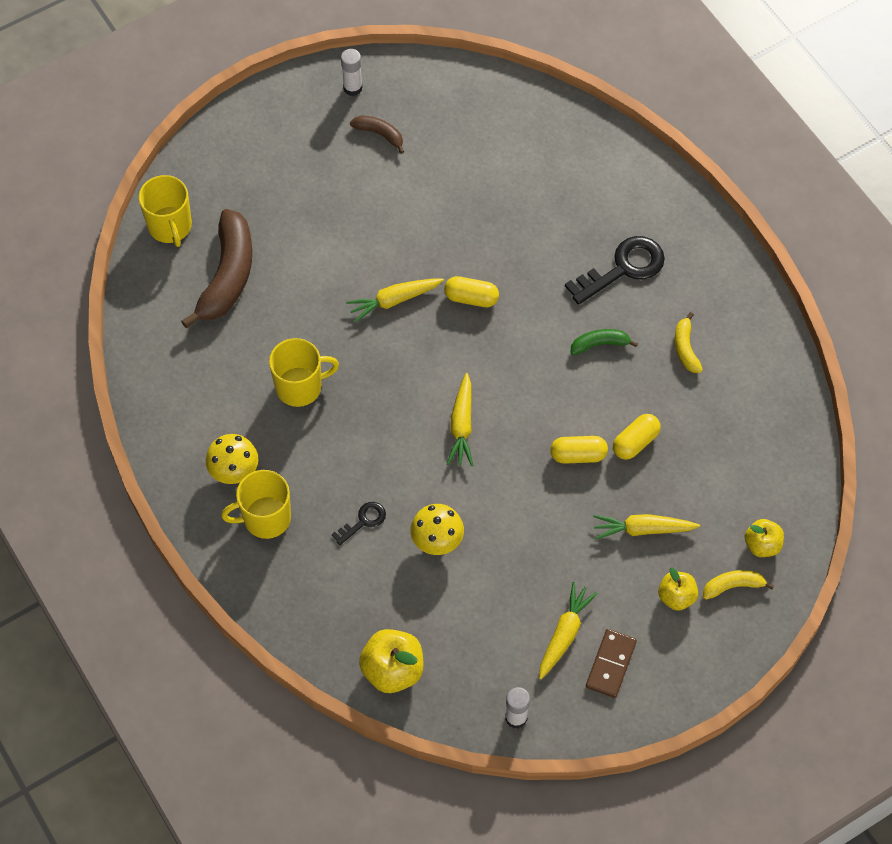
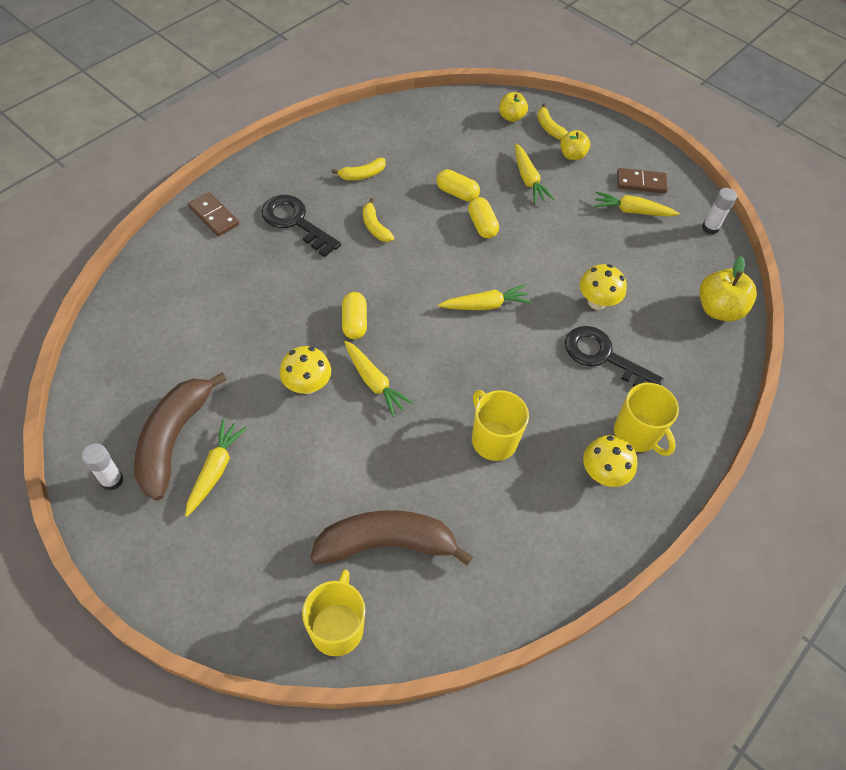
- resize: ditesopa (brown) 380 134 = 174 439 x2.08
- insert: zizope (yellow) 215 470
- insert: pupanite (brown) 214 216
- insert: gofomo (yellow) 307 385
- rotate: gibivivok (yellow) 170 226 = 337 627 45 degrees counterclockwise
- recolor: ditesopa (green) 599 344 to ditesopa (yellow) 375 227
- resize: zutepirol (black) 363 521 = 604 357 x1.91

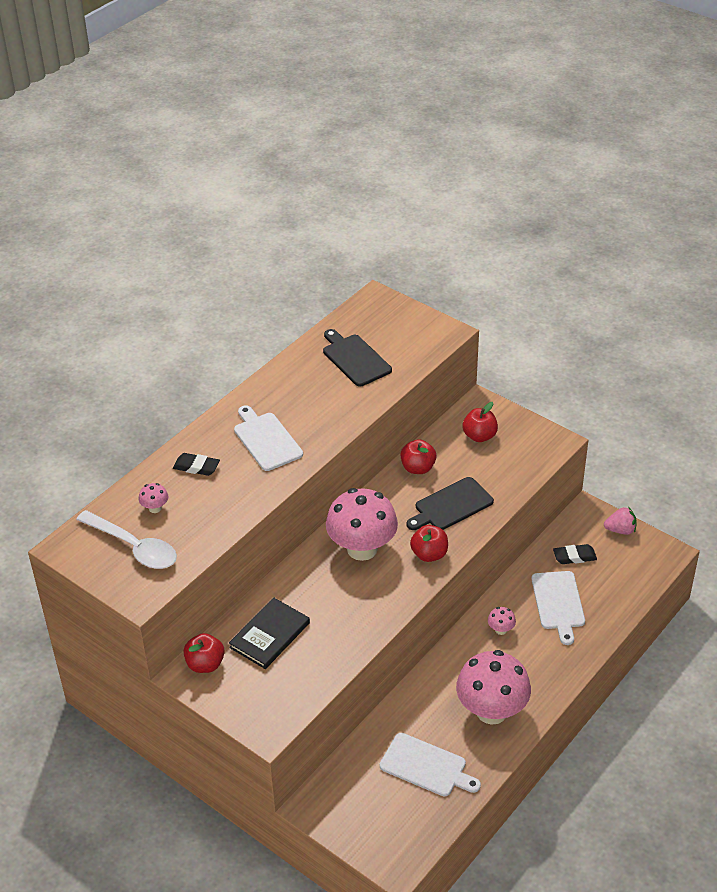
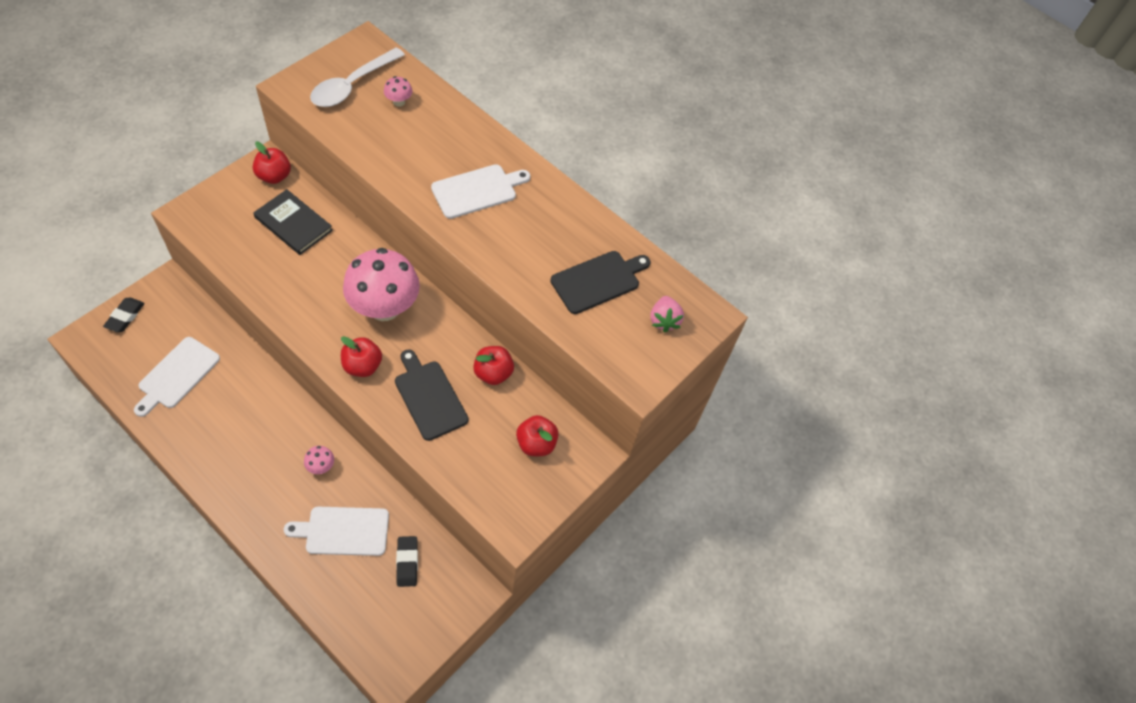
- move: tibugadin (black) 196 467 to 125 317
- move: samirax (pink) 620 530 to 664 320
- delete: gofomo (pink) 491 711

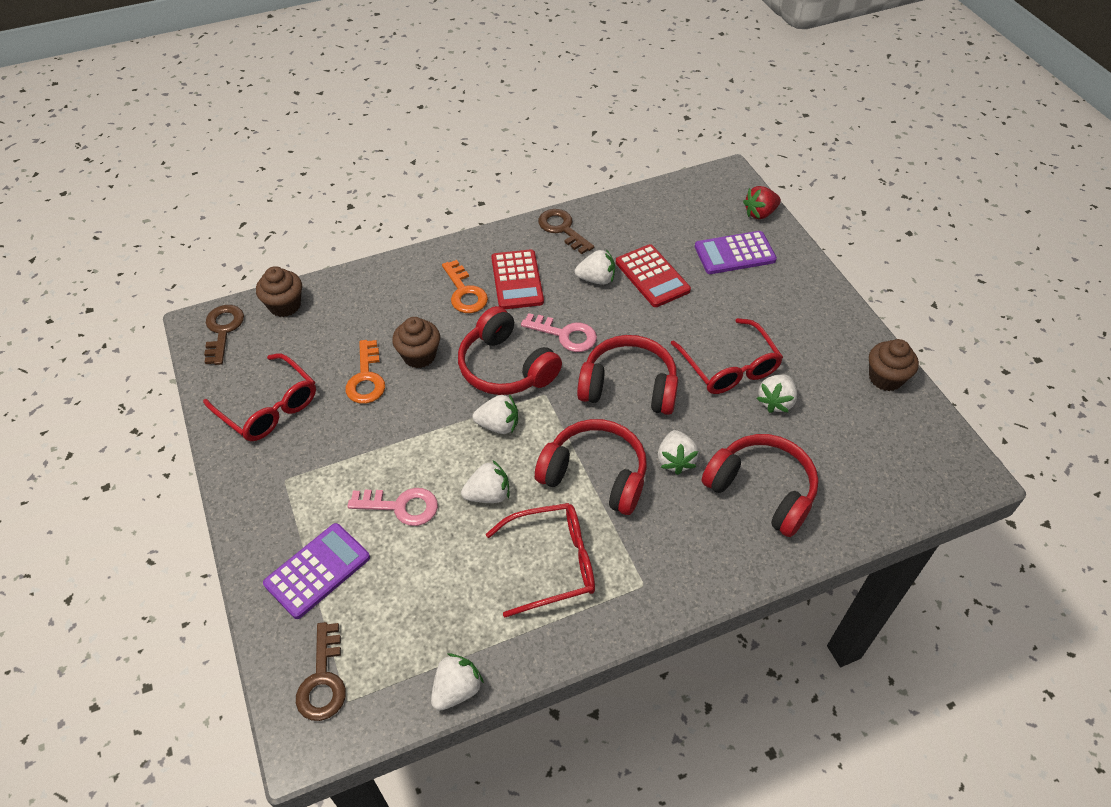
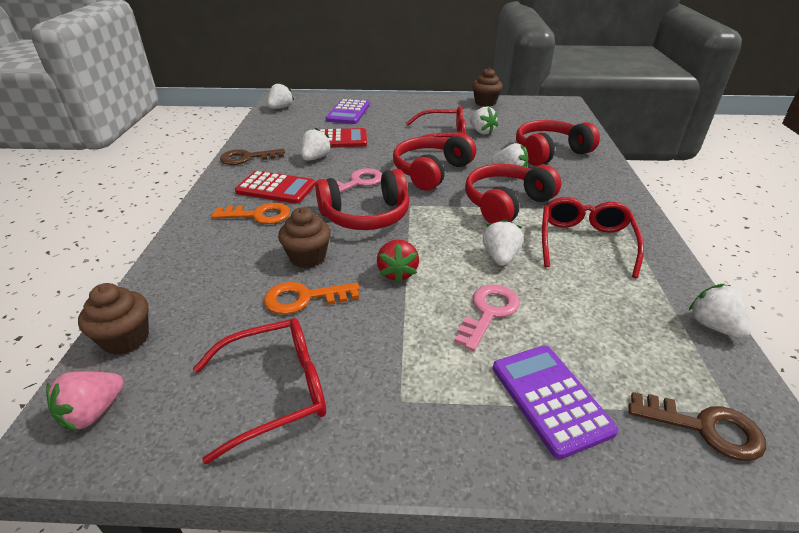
- replace: zutepirol (brown) 223 330 to samirax (pink) 93 412
- rotate: zutepirol (orange) 366 378 = 304 298 150 degrees clockwise
- move: samirax (white) 498 425 to 280 108
- move: samirax (red) 760 213 to 397 273

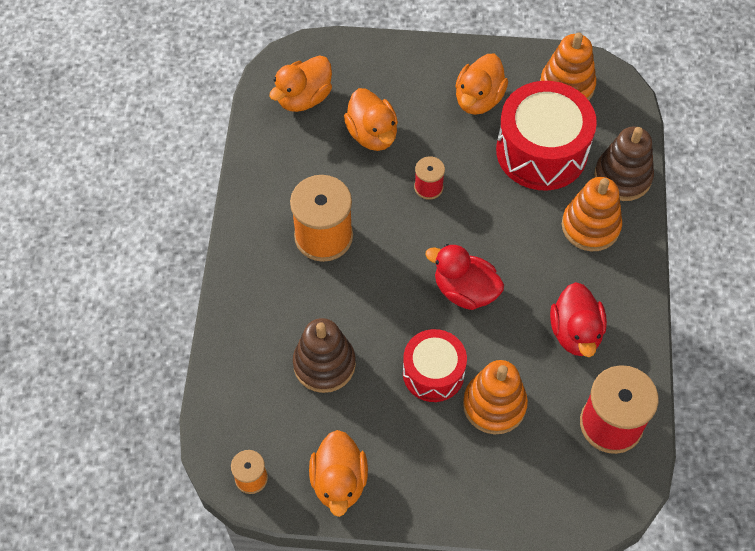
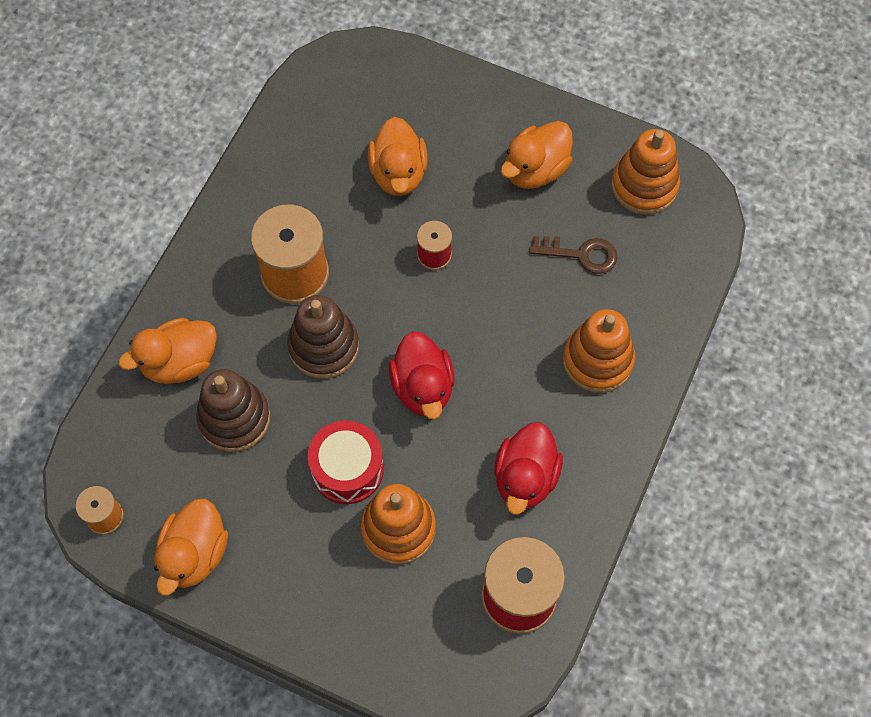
- move: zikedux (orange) 304 98 to 180 362
- move: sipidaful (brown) 622 177 to 324 346
- rotate: zikedux (red) 465 290 = 423 387 150 degrees counterclockwise
- replace: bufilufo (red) 541 151 to zutepirol (brown) 580 254

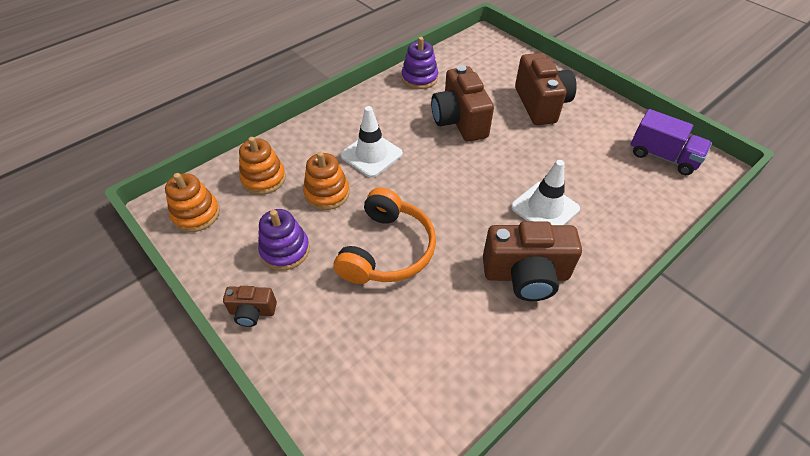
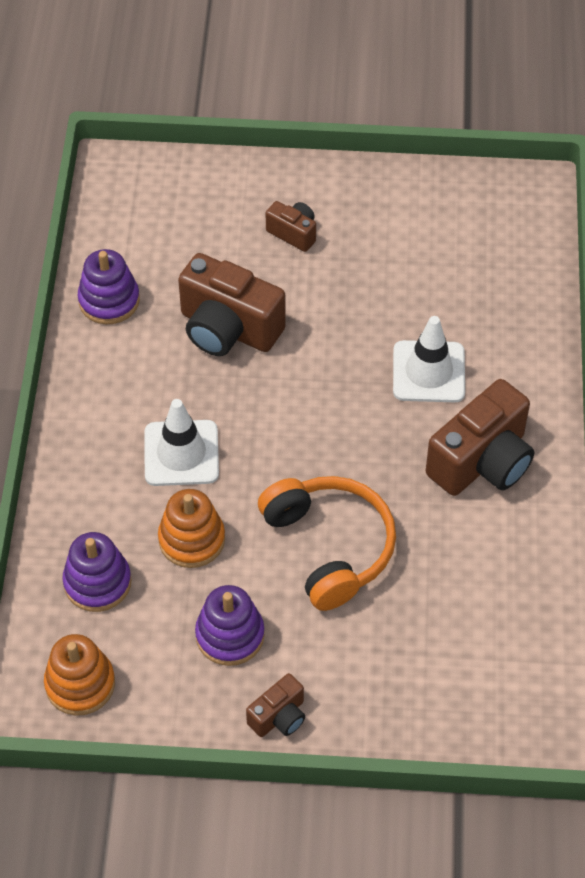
- recolor: sipidaful (orange) 264 178 to sipidaful (purple) 97 582
- resize: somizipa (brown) 540 104 = 293 233 x0.51
- delete: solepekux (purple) 662 156

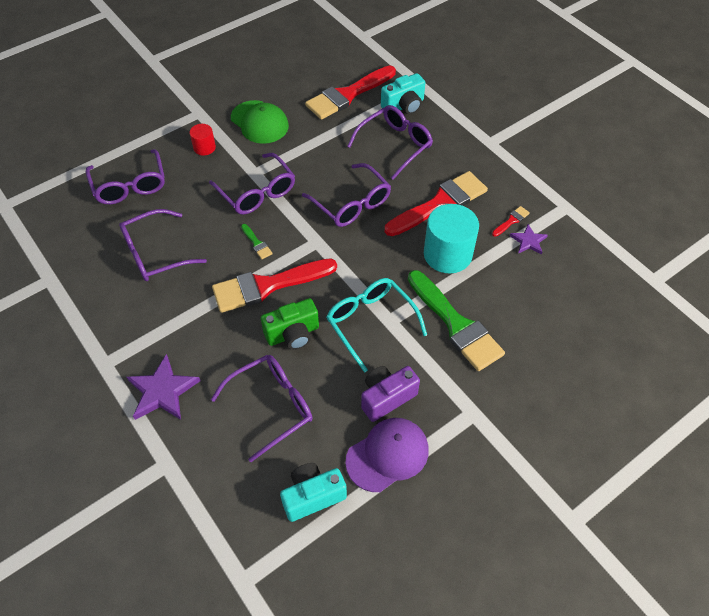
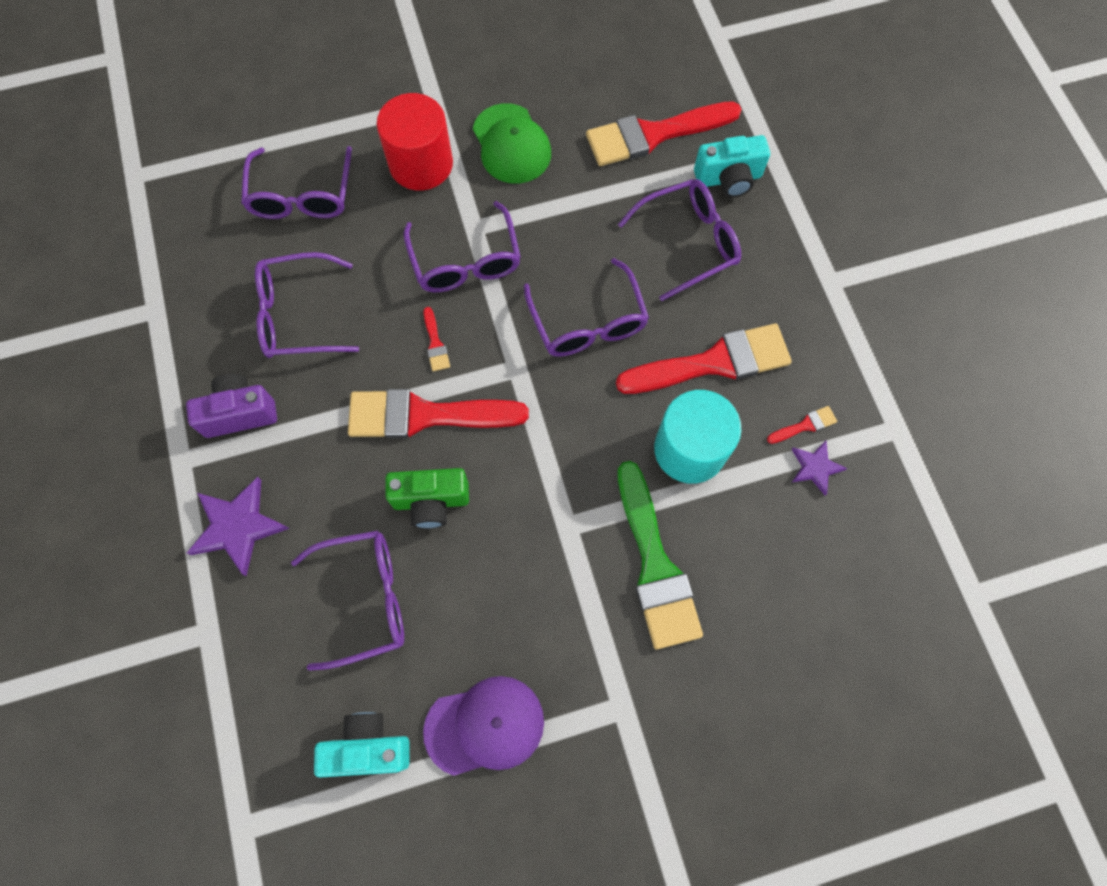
- move: somizipa (purple) 386 397 to 240 413
- resize: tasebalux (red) 204 147 = 421 164 x1.99
- recolor: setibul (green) 256 243 to setibul (red) 435 343
- delete: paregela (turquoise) 370 322

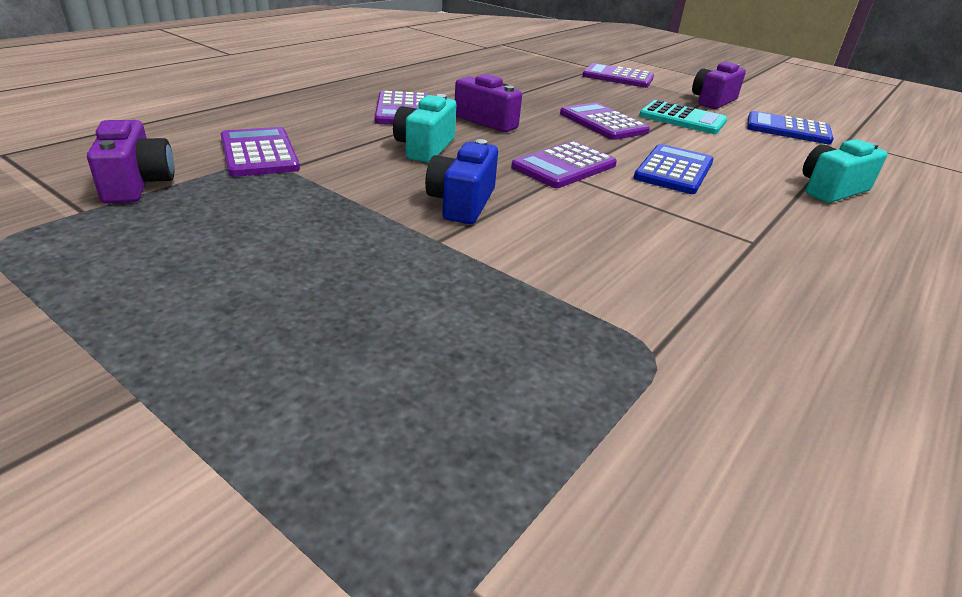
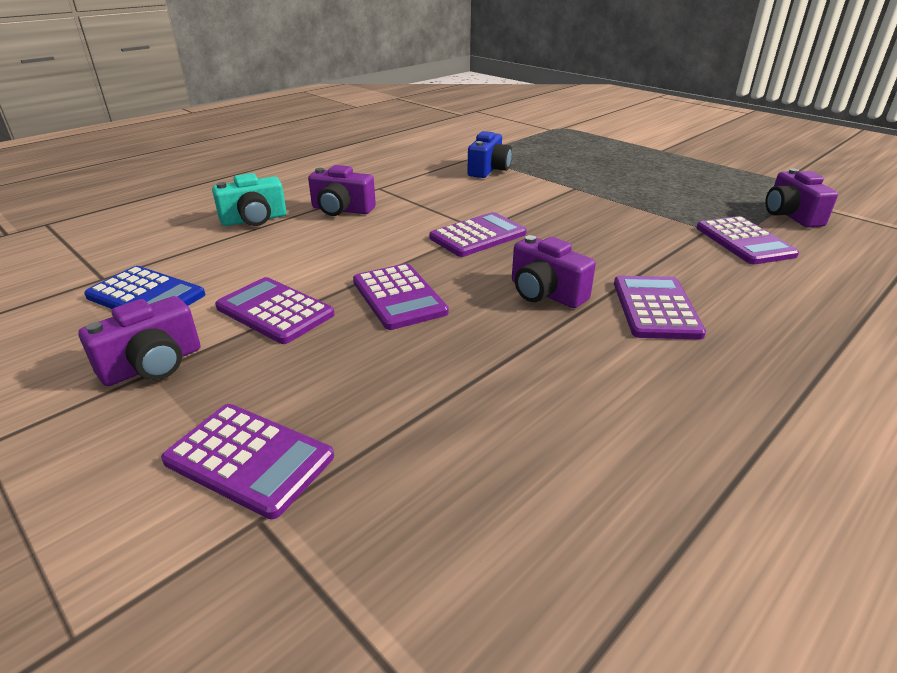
- recolor: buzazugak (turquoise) 682 119 to buzazugak (purple) 275 311
- insert: somizipa (purple) 341 210
- move: somizipa (blue) 462 203 to 488 170
- delete: somizipa (turquoise) 425 148
- delete: buzazugak (blue) 674 170

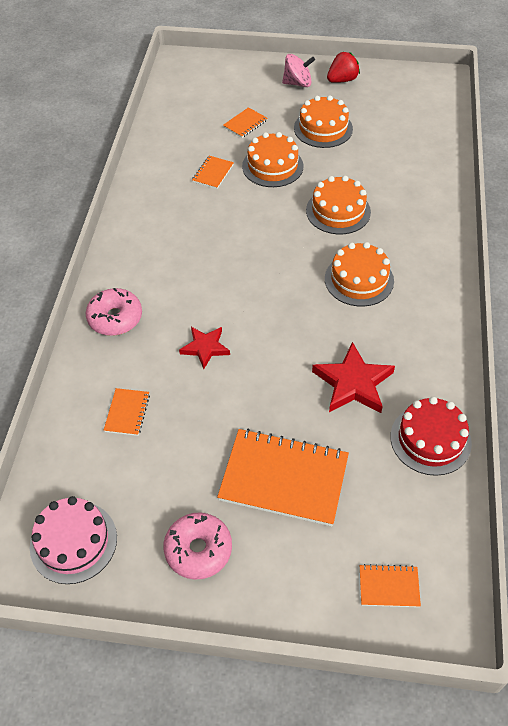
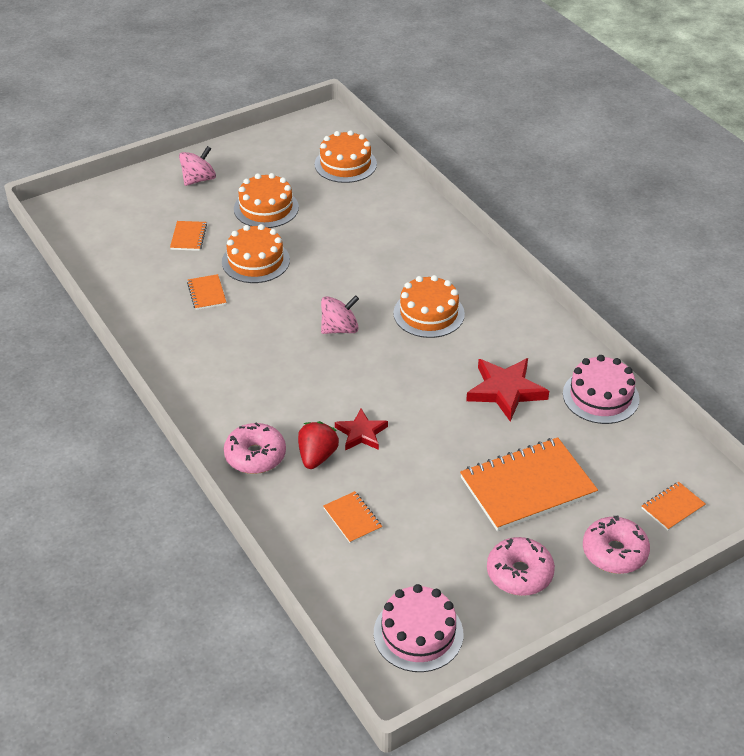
- move: samirax (red) 342 80 to 317 456
- move: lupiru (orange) 338 211 to 345 164
- insert: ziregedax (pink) 340 329
- recolor: lupiru (red) 430 439 to lupiru (pink) 600 396
- insert: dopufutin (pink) 614 552

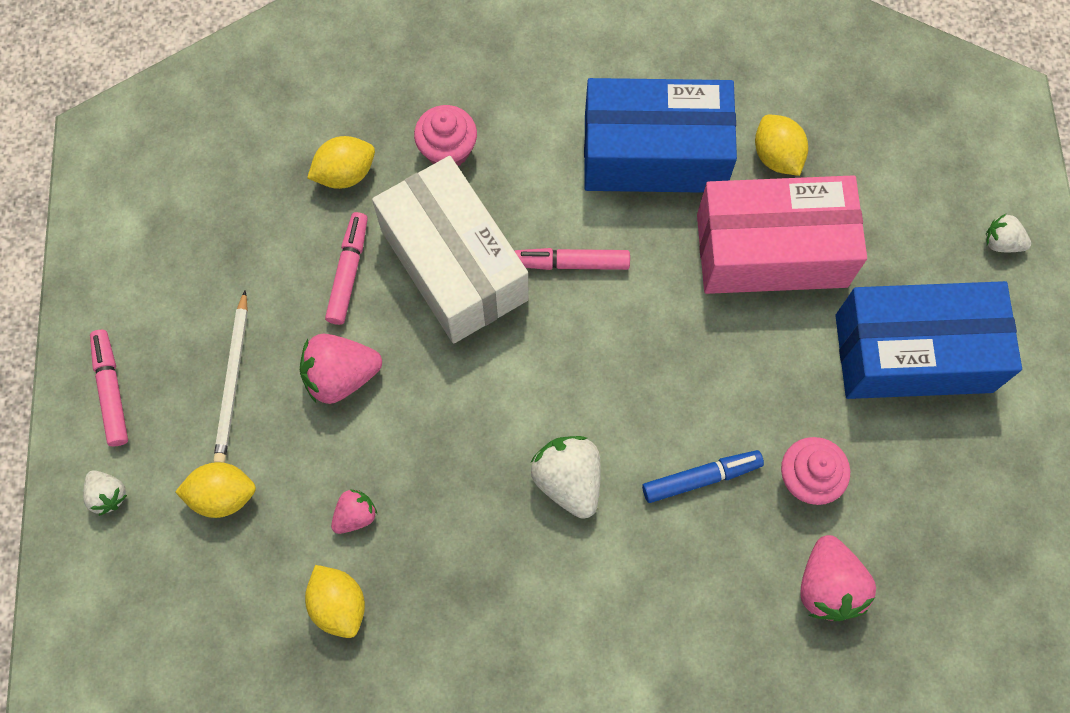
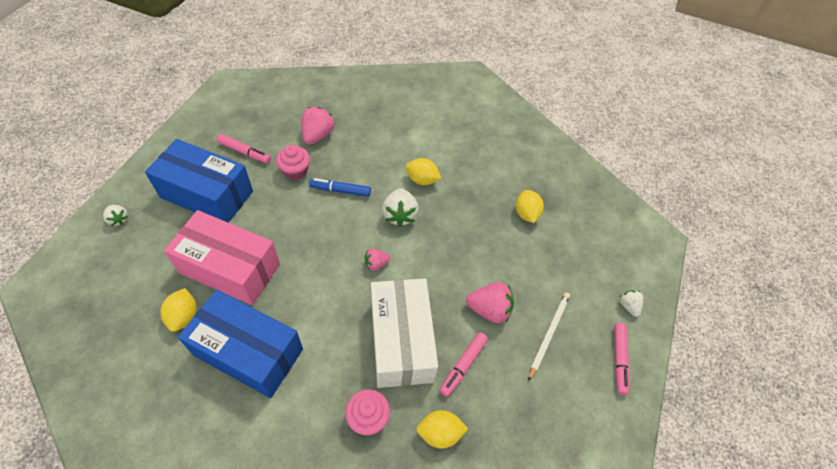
- move: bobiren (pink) 571 263 to 245 152
- move: samirax (pink) 355 515 to 376 264
- move: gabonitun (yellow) 223 495 to 422 180

